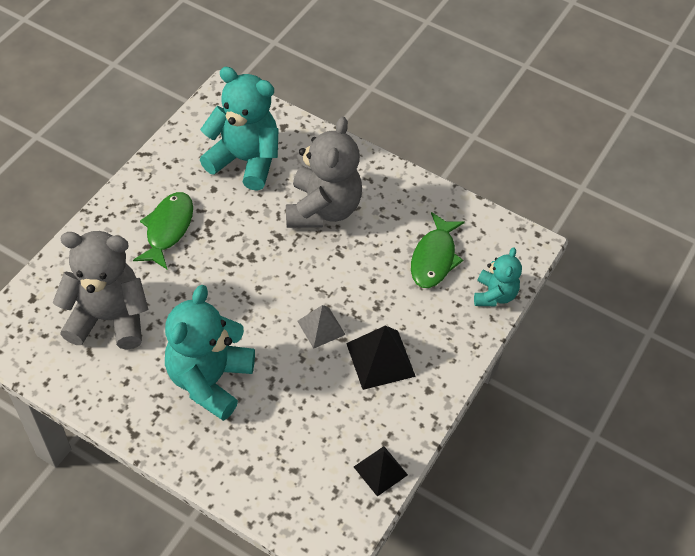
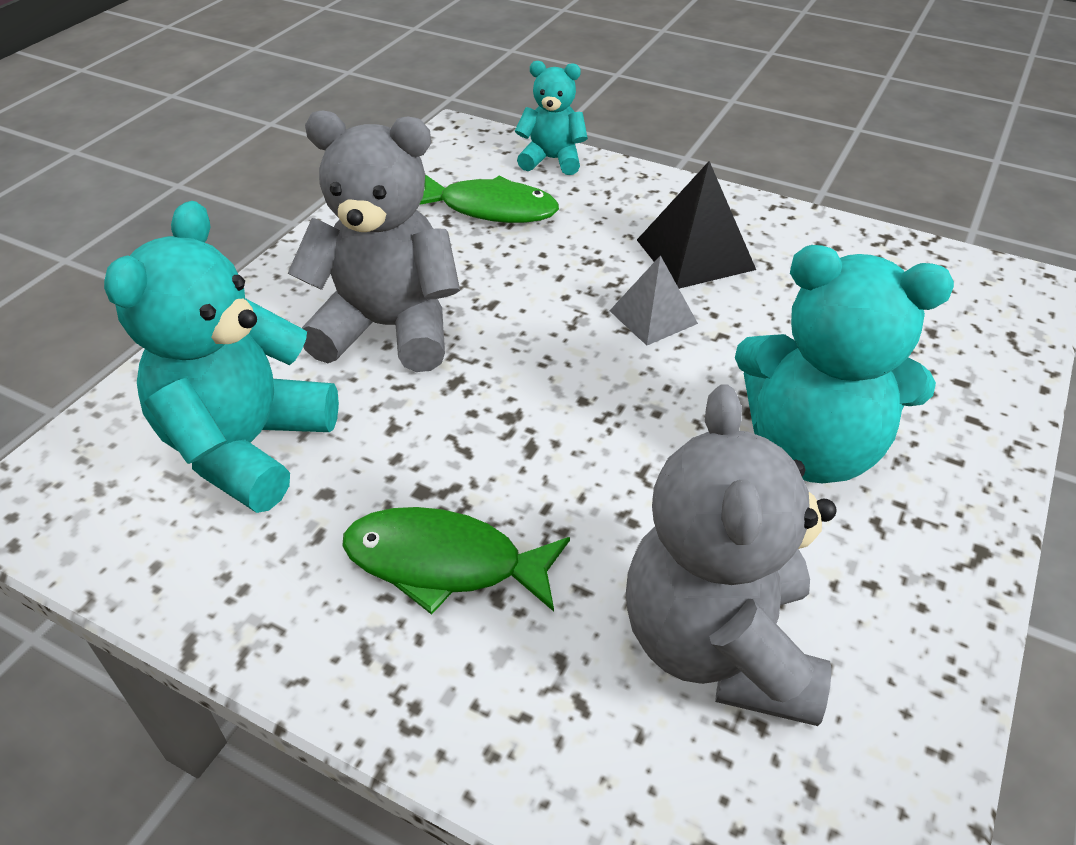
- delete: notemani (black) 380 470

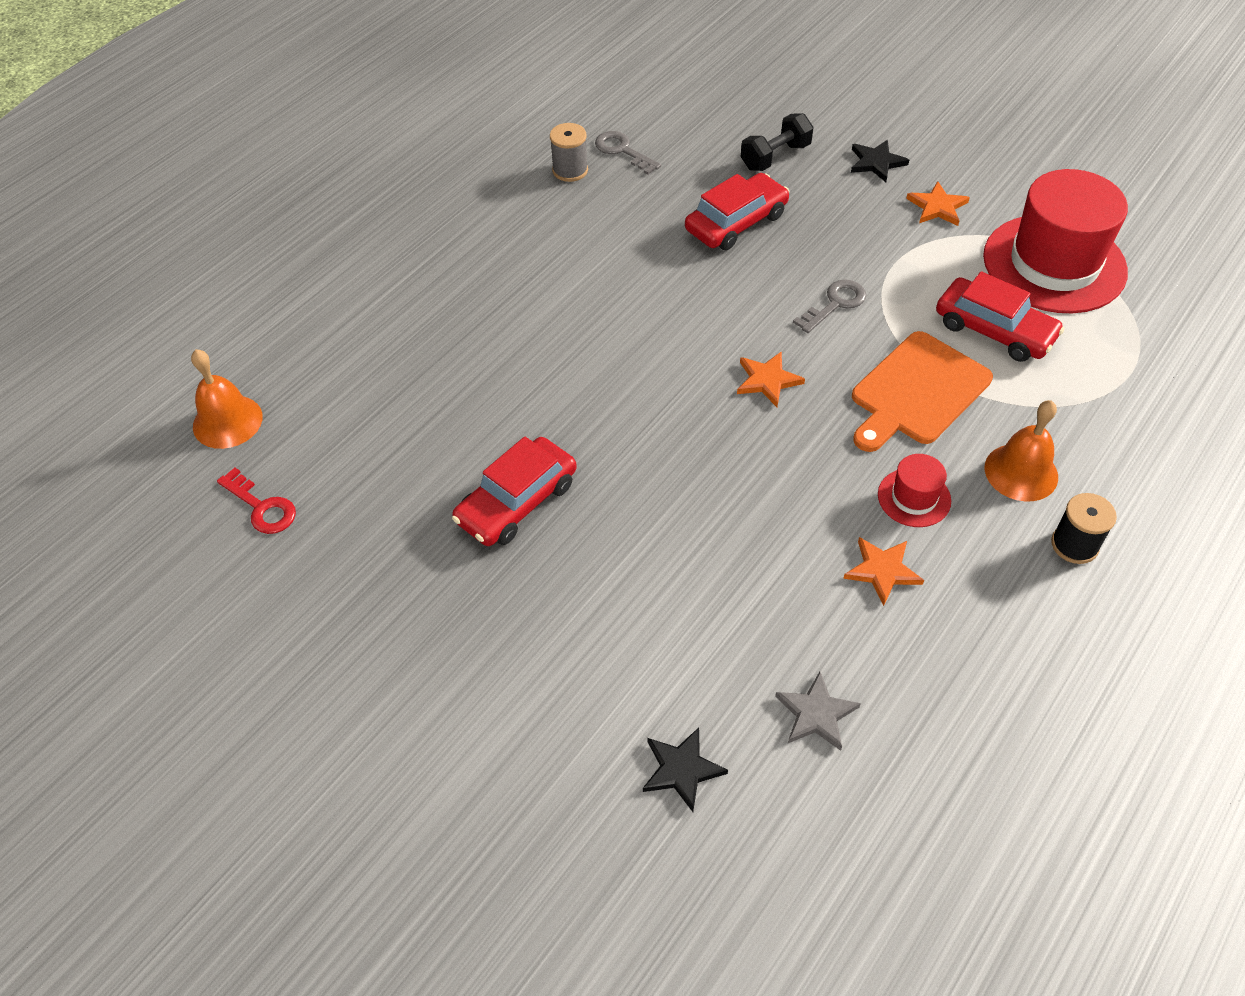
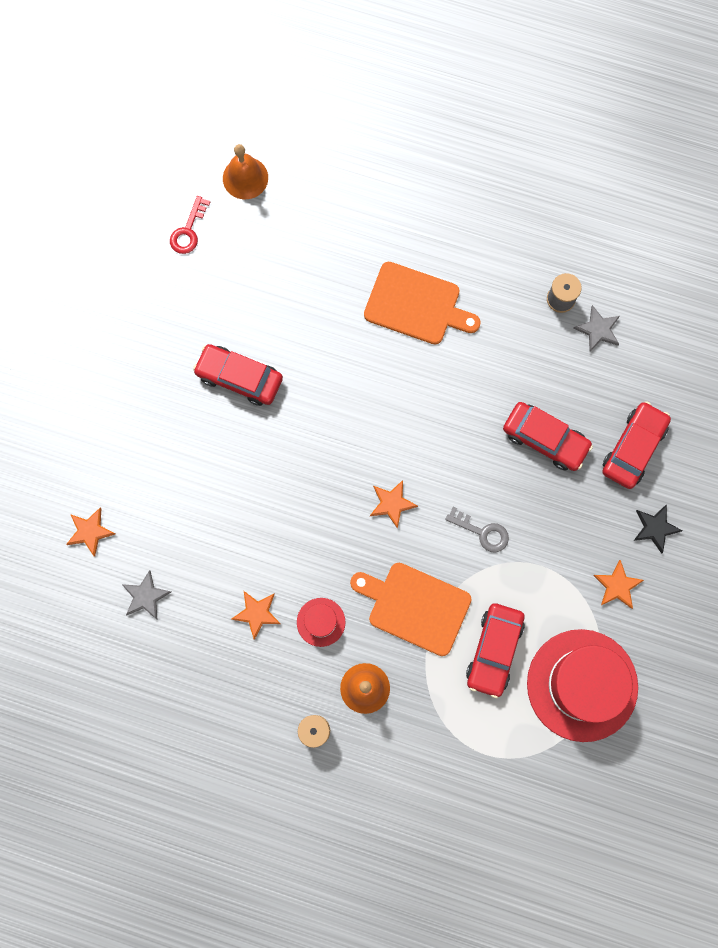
- recolor: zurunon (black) 681 769 to zurunon (orange) 90 531
- insert: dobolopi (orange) 416 305
- replace: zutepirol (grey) 622 151 to zurunon (grey) 598 330
- replace: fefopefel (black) 775 157 to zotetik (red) 633 448

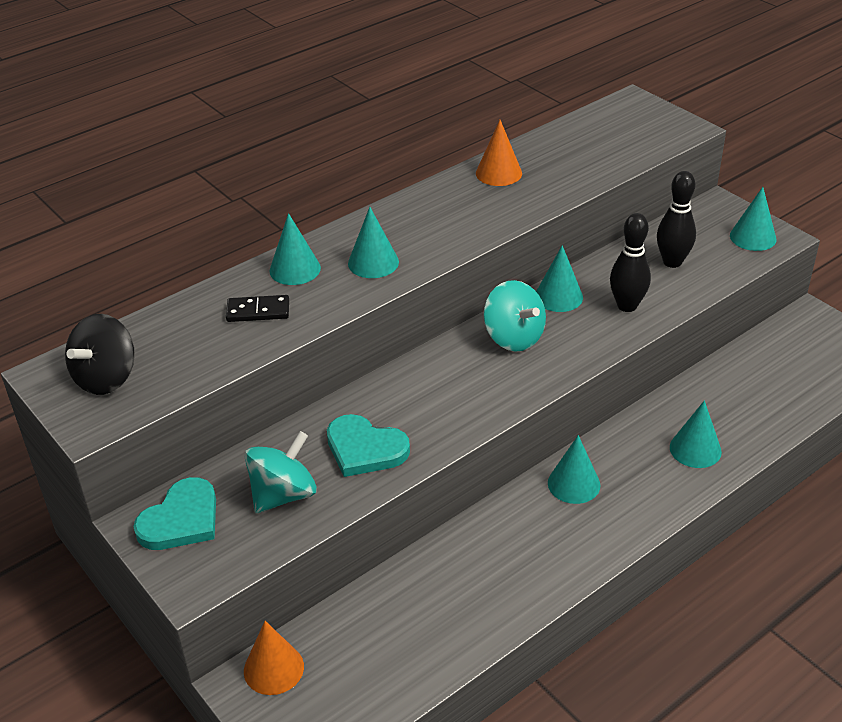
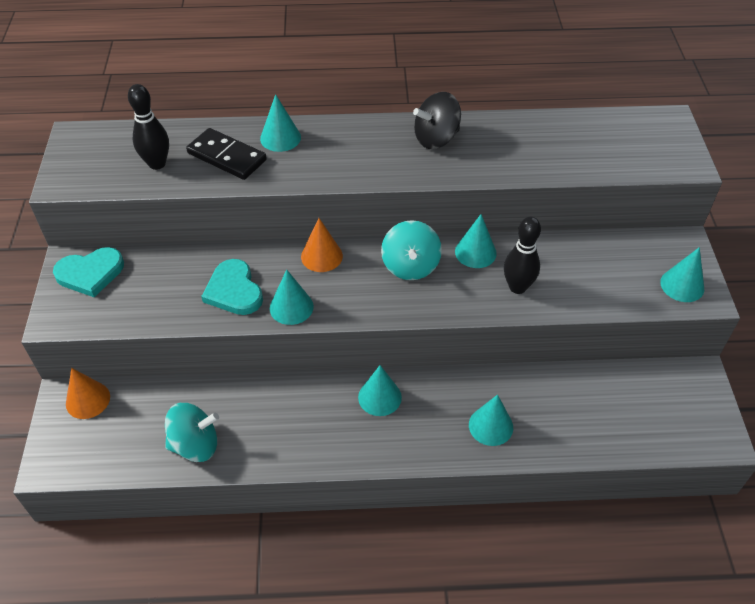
- move: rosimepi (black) 672 262 to 157 164
- move: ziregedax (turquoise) 283 495 to 195 445
- resize: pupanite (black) 258 311 = 227 156 x1.55
- move: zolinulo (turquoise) 373 262 to 291 307
- move: zolinulo (orange) 498 173 to 321 256
- move: ziregedax (black) 106 378 to 436 139

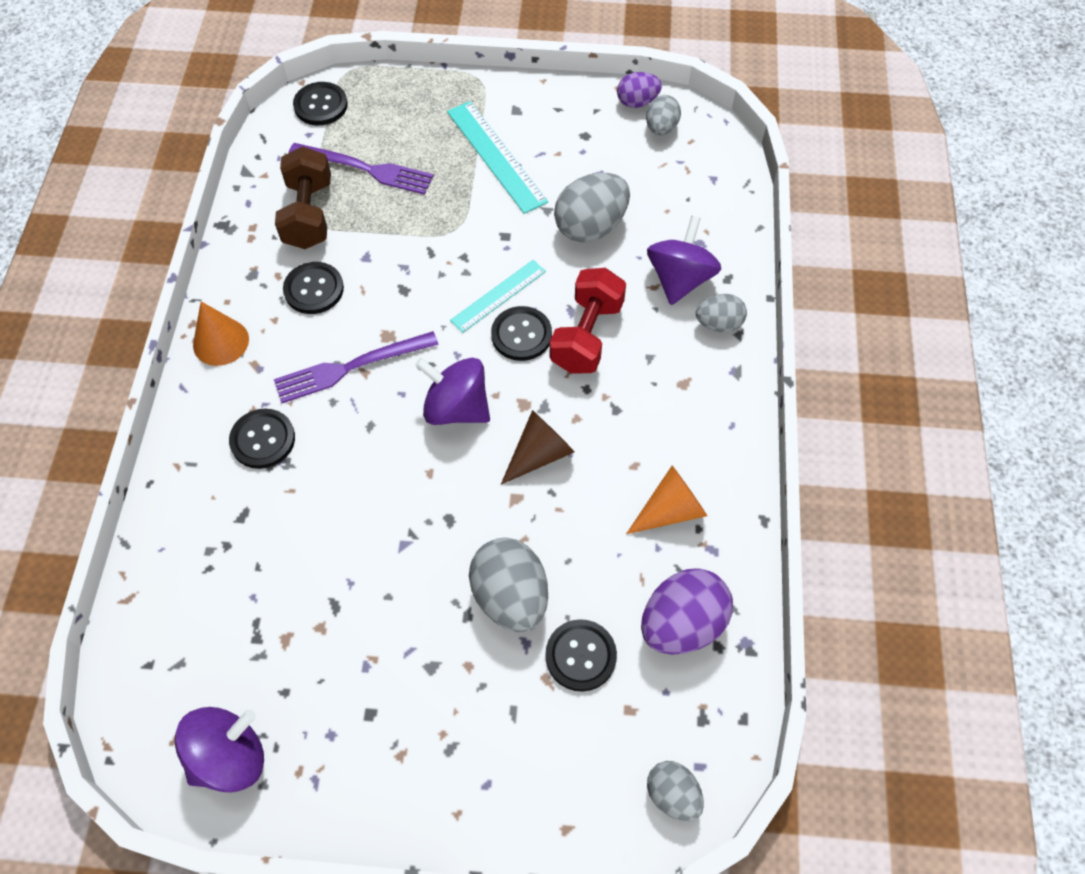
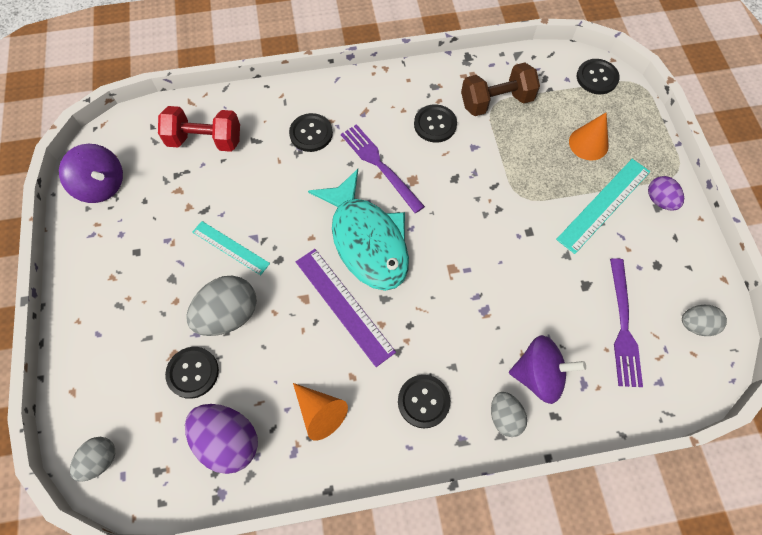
- move: fefopefel (red) 587 335 to 205 140
- move: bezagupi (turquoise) 498 296 to 230 247
- replace: zolinulo (brown) 539 454 to bezagupi (purple) 344 305
- replace: ziregedax (purple) 456 408 to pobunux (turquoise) 367 240
- move: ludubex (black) 521 335 to 423 401
- move: zolinulo (orange) 221 342 to 588 143
- move: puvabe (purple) 366 169 to 623 326
- move: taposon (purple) 637 102 to 659 200
- delete: taposon (grey) 591 227

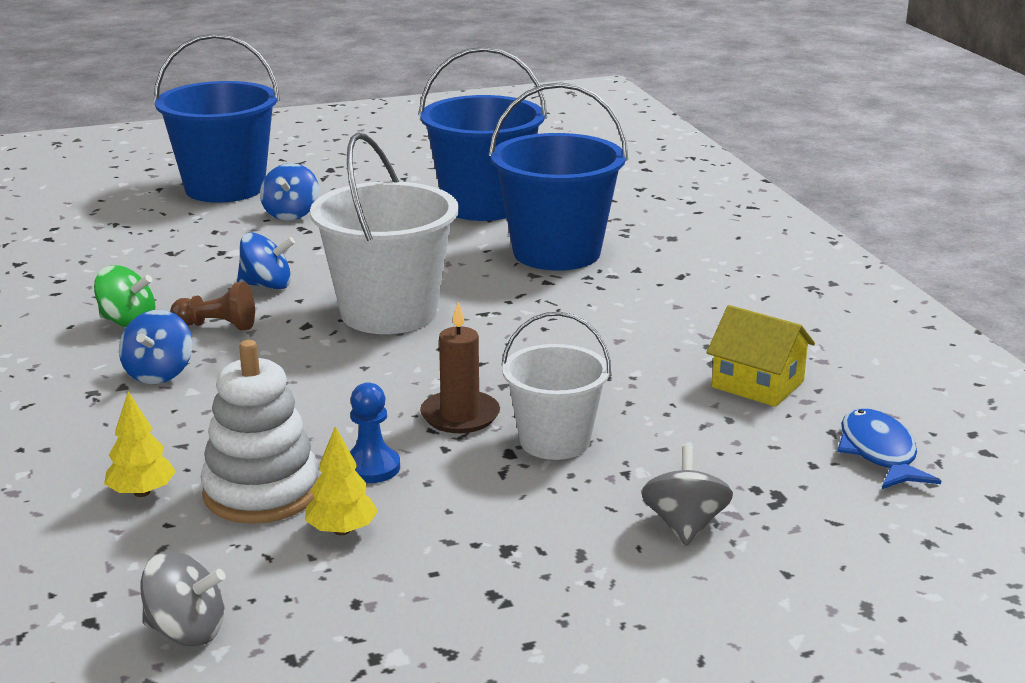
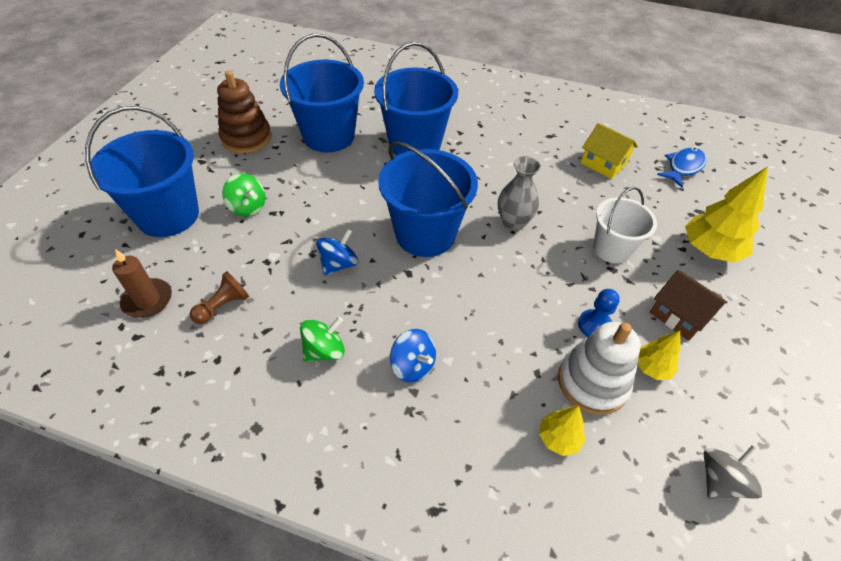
- move: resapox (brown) 460 416 to 148 300
- move: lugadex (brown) 217 326 to 223 306
- insert: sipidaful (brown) 246 138
- recolor: ziregedax (blue) 291 214 to ziregedax (green) 248 207
- recolor: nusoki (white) 389 313 to nusoki (blue) 425 234
- insert: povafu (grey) 513 223
- rotate: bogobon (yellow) 757 384 = 603 163 60 degrees clockwise
- insert: bogobon (brown) 679 315
- rotate: pobunux (blue) 879 453 = 683 167 105 degrees clockwise
- replace: ziregedax (grey) 684 525 to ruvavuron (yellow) 710 250

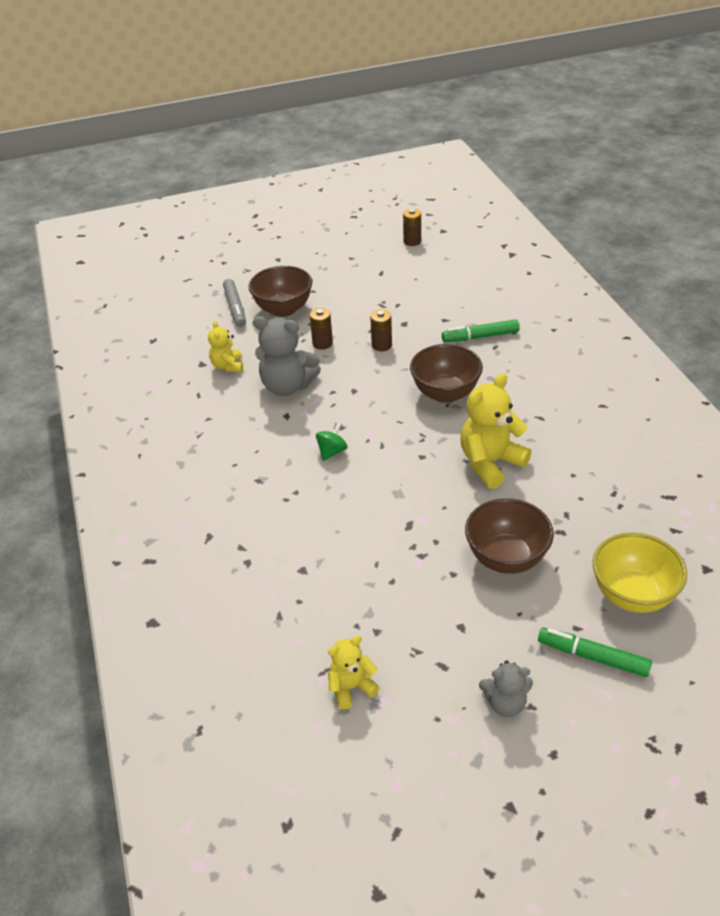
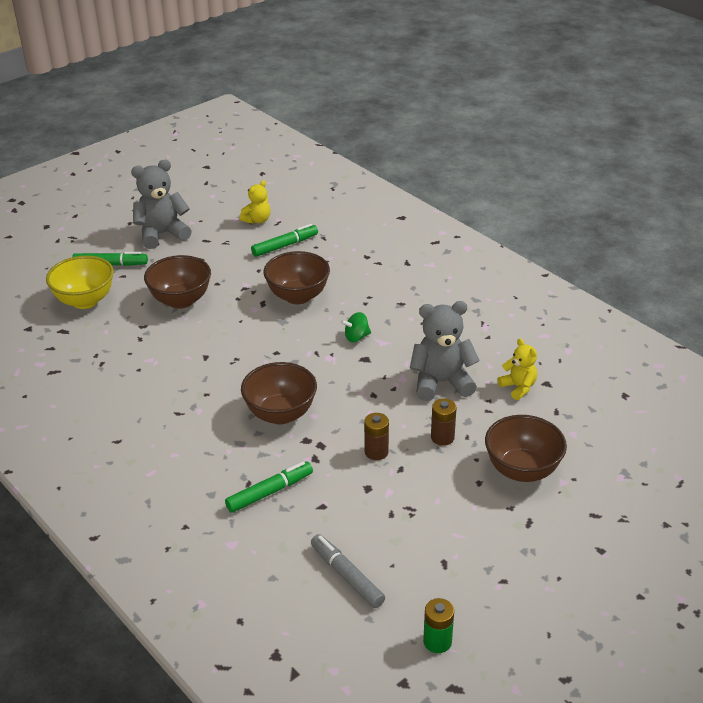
- resize: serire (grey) 505 703 = 162 234 x1.74
- insert: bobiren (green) 284 246
- insert: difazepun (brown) 298 296
- move: bobiren (grey) 235 307 to 347 576
- rotate: ziregedax (green) 332 451 = 356 337 60 degrees clockwise
- recolor: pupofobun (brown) 412 241 to pupofobun (green) 437 641
- delete: serire (yellow) 490 463

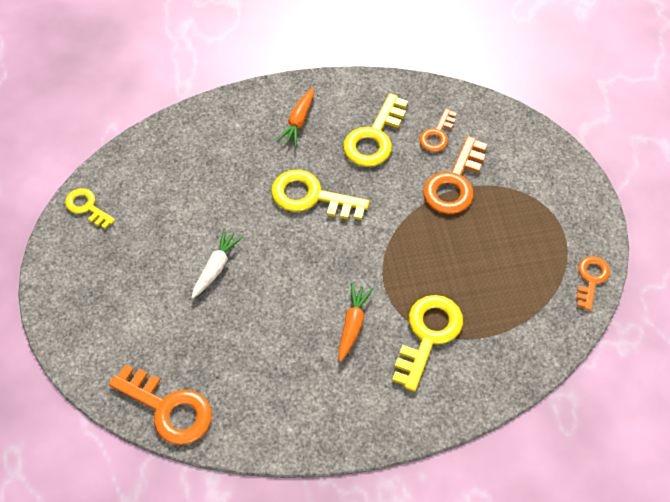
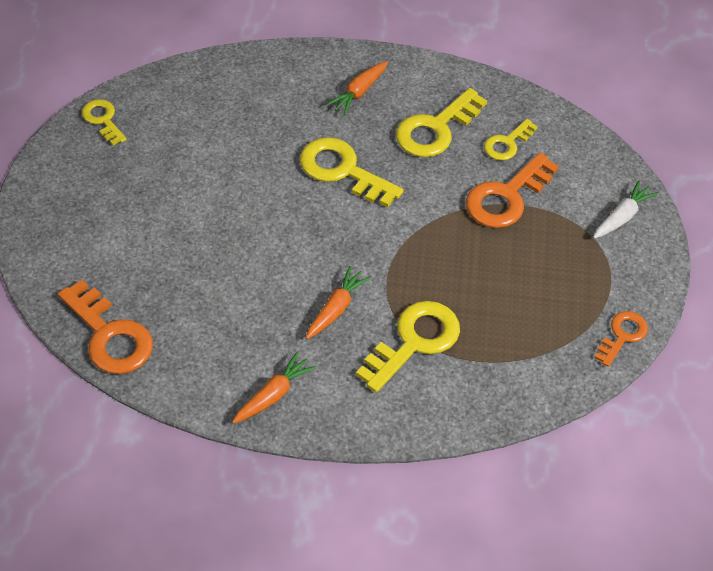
- insert: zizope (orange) 273 395
- recolor: zutepirol (orange) 437 134 to zutepirol (yellow) 507 143
- move: zizope (white) 216 267 to 622 217

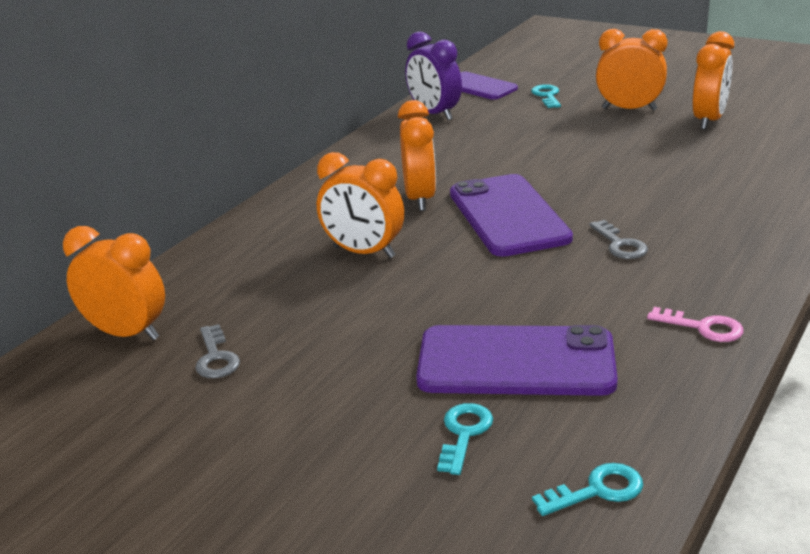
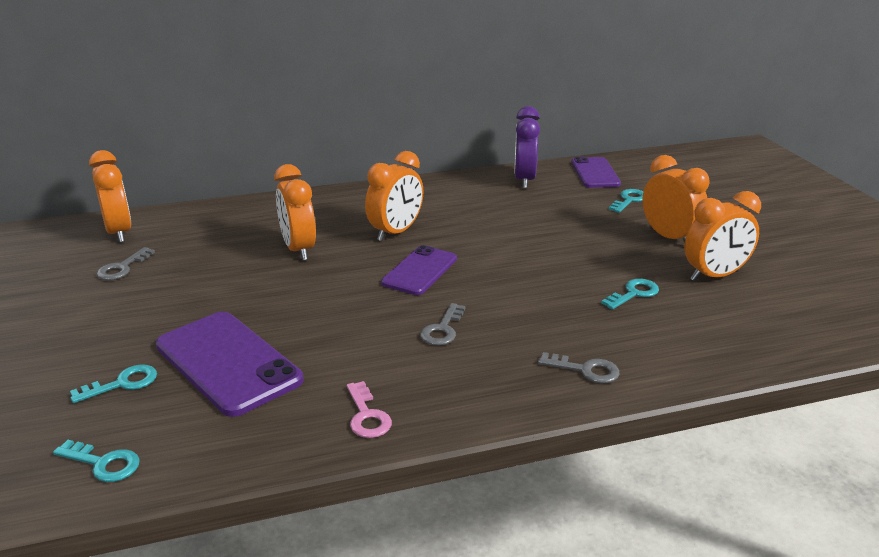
- resize: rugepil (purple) 508 216 = 420 271 x0.64
- insert: zutepirol (grey) 585 370
- insert: zutepirol (turquoise) 633 294

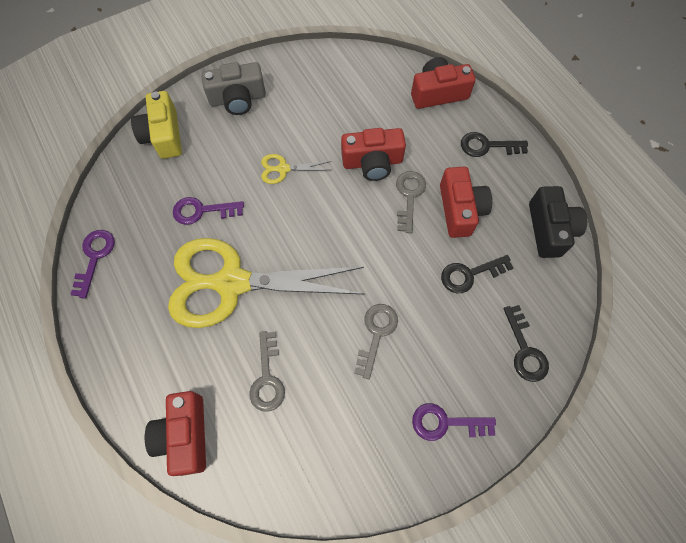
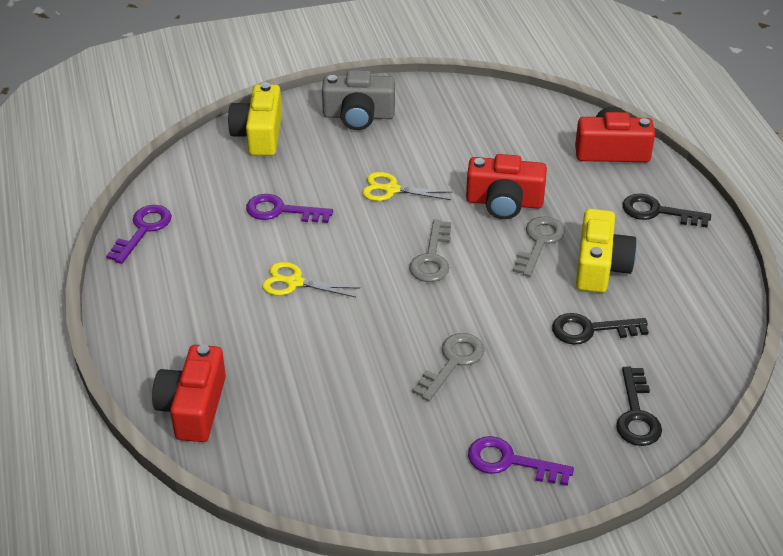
- resize: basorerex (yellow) 232 283 = 294 282 x0.40
- move: zutepirol (grey) 267 378 to 432 258
- recolor: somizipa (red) 460 210 to somizipa (yellow) 600 266
- delete: somizipa (black) 549 229

